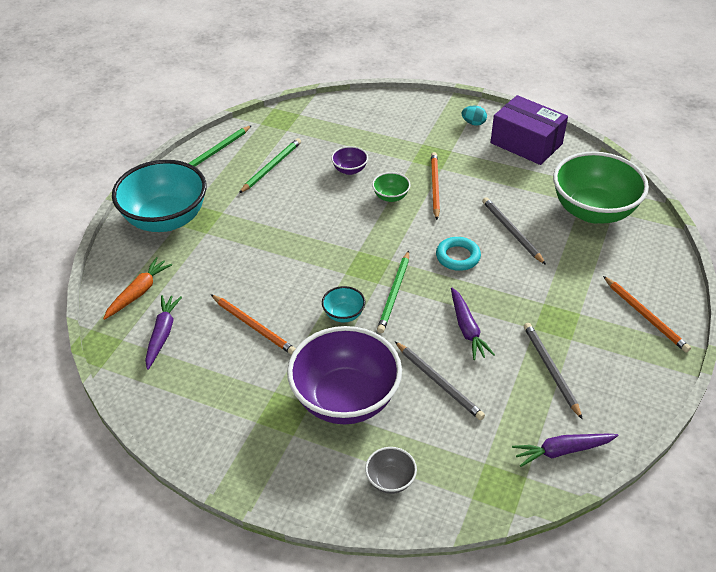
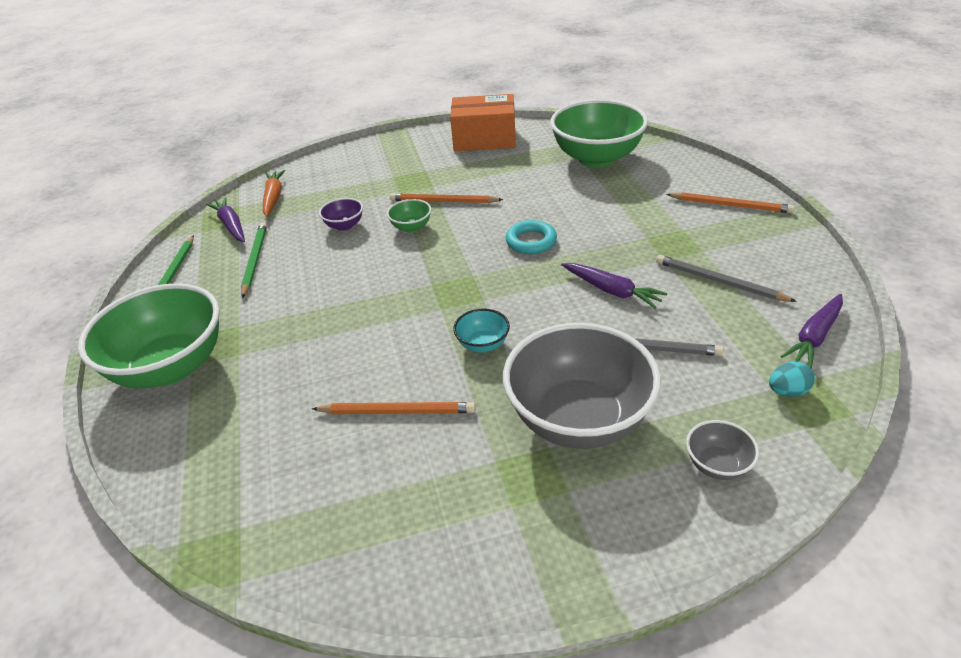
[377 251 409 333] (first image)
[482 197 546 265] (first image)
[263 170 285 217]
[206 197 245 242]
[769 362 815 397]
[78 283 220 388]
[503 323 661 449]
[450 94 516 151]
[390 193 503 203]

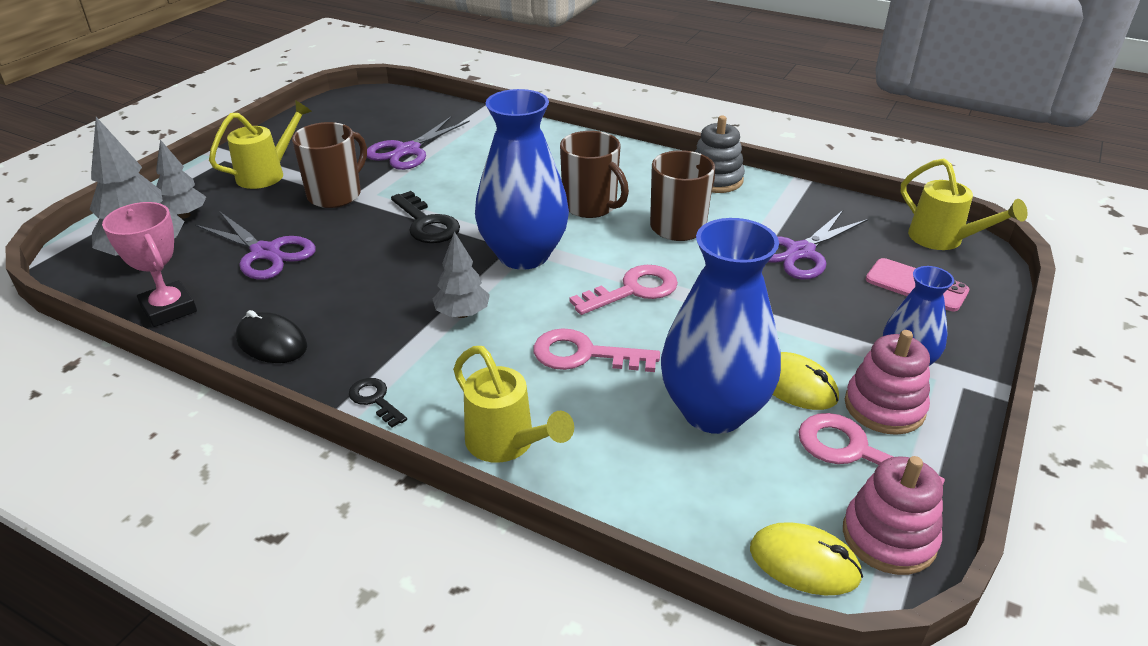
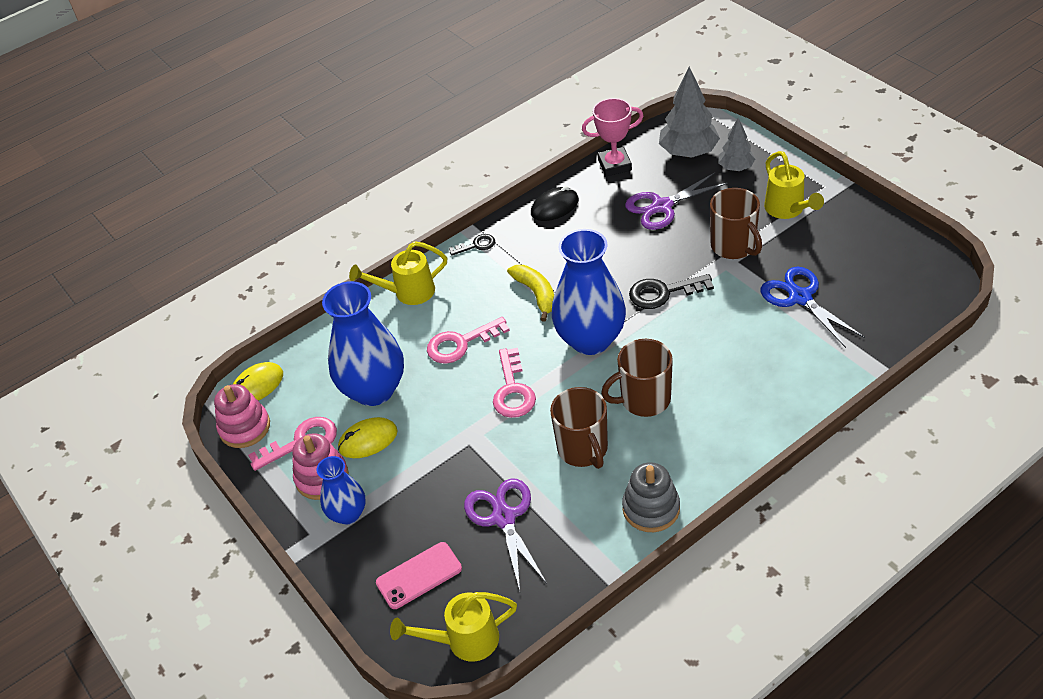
[507 265 554 322]
[761 267 865 348]
[427 317 510 364]

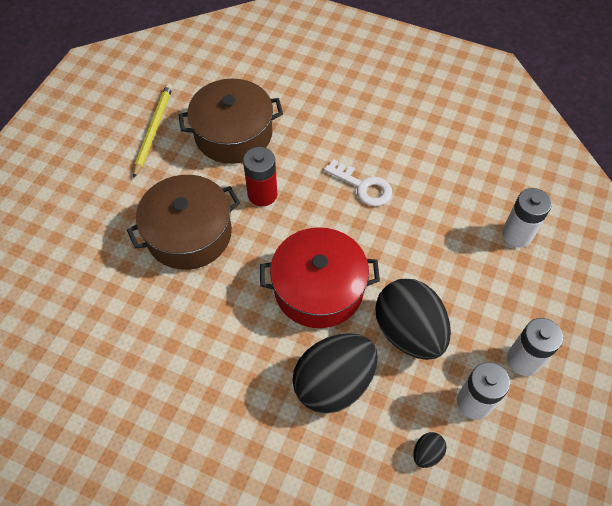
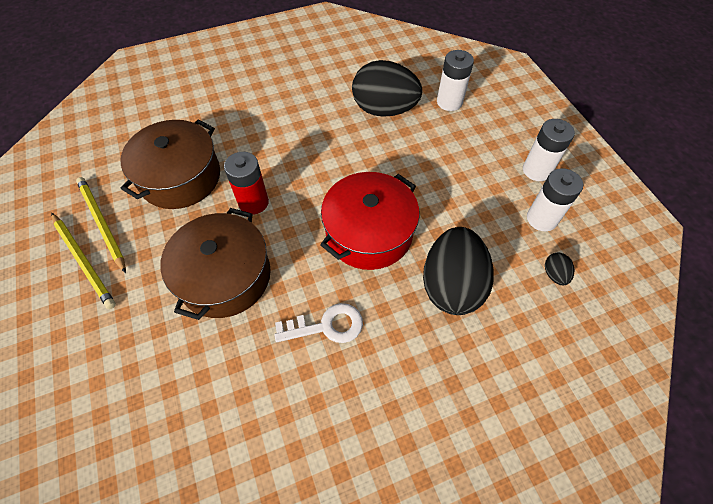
[52 213 116 309]
[274 303 363 343]
[352 60 422 117]

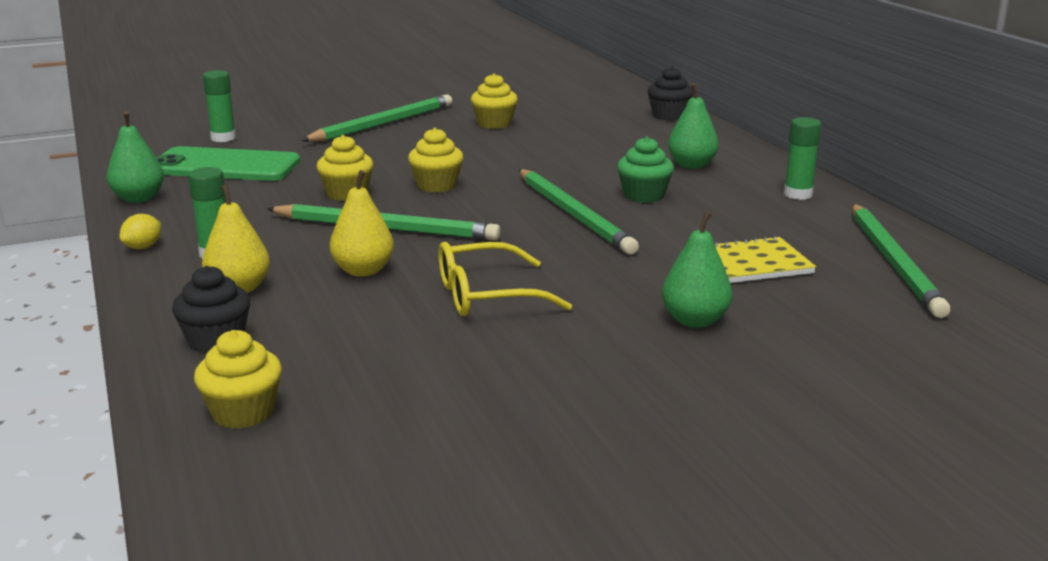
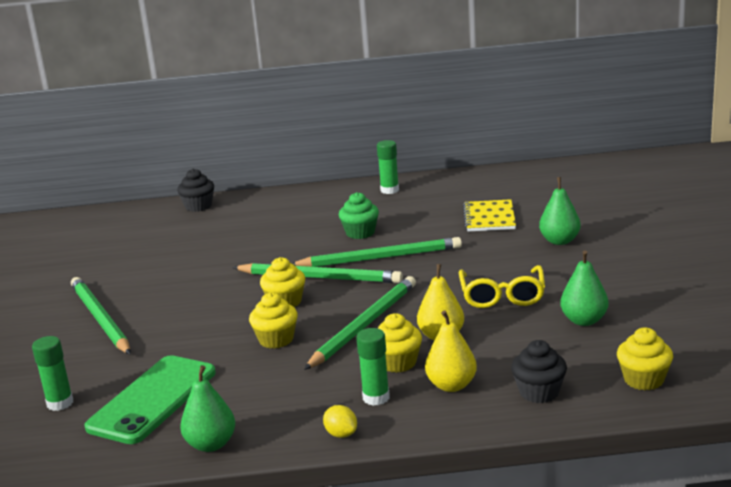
[378 313 422 373]
[560 250 609 326]
[232 263 403 283]

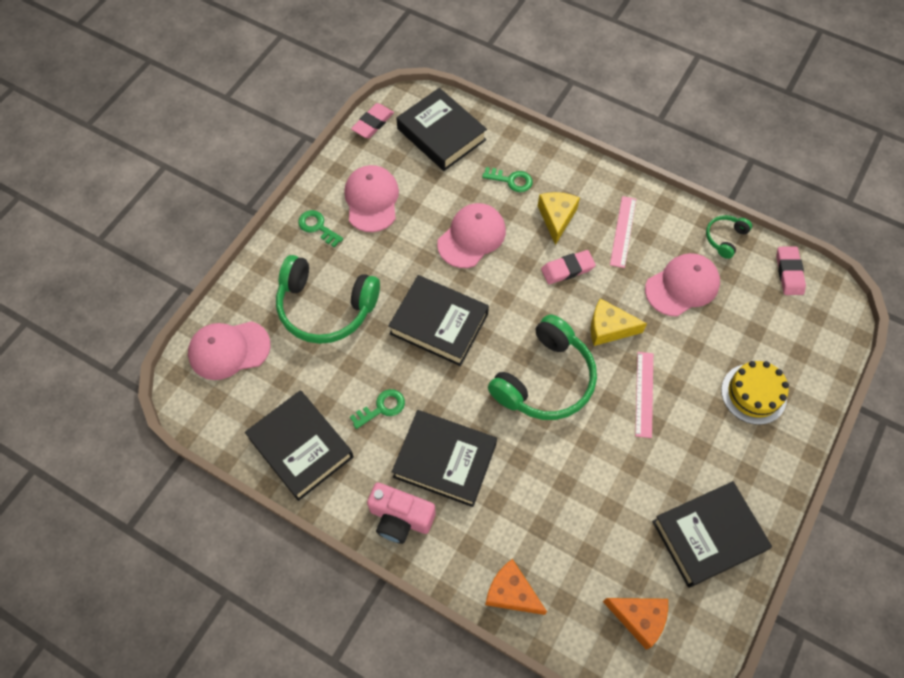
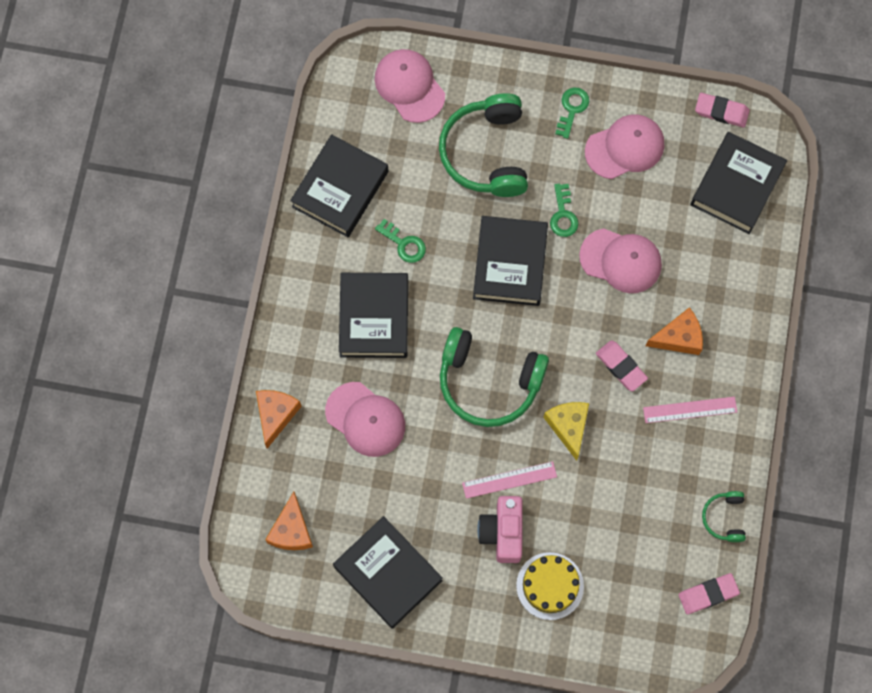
[477 496 523 563]
[550 184 578 237]
[325 382 405 457]
[646 307 703 355]
[702 491 746 542]

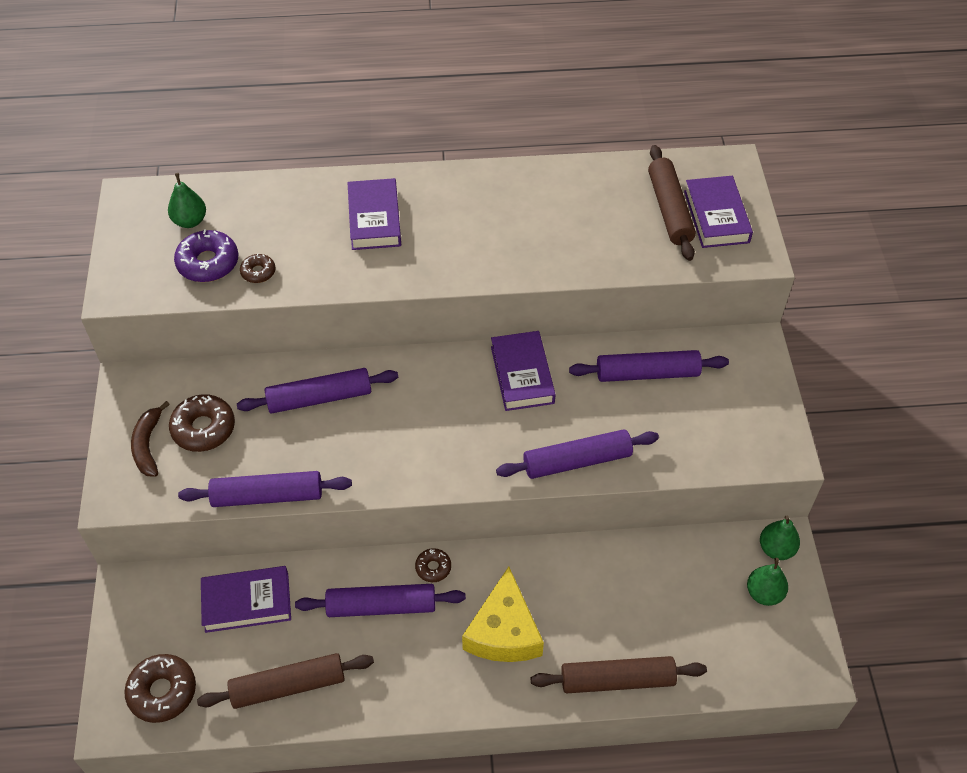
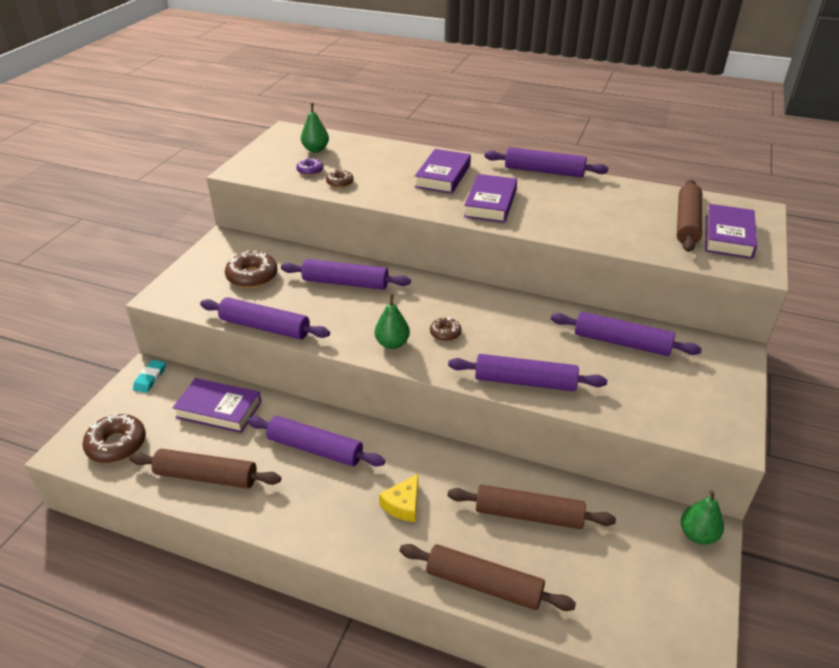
[131 401 170 477] (first image)
[133 360 166 393]
[447 485 616 529]
[485 147 609 177]
[430 317 462 341]
[464 174 517 223]
[374 294 410 349]
[296 158 323 176]
[379 474 418 522]

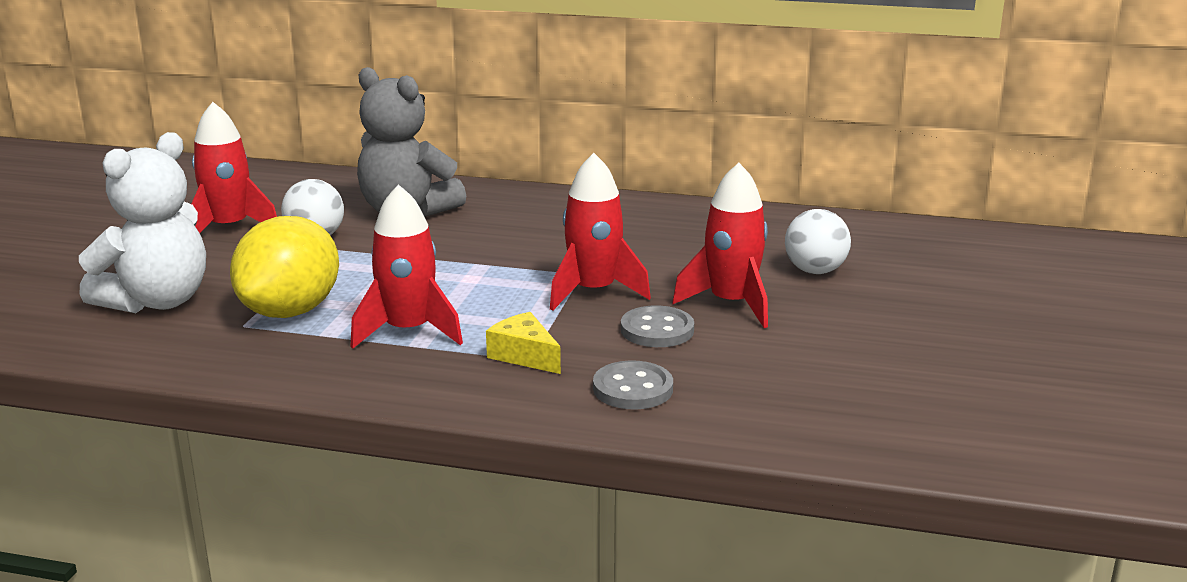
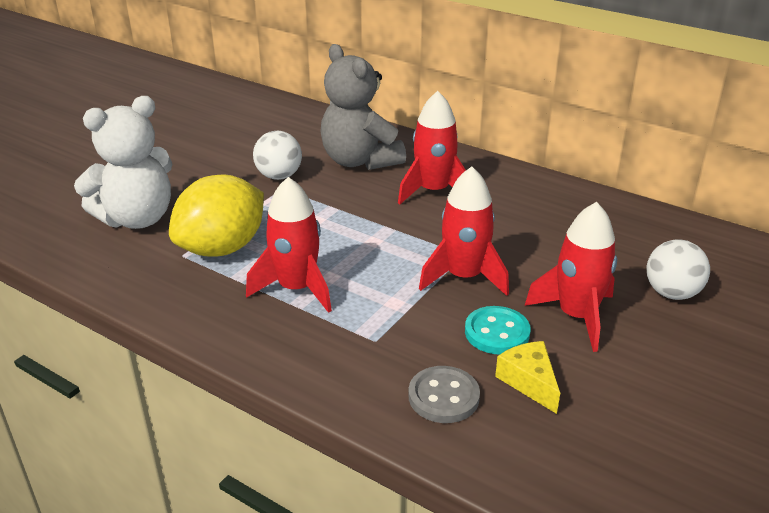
[398 91 466 205]
[495 341 560 414]
[465 306 531 355]

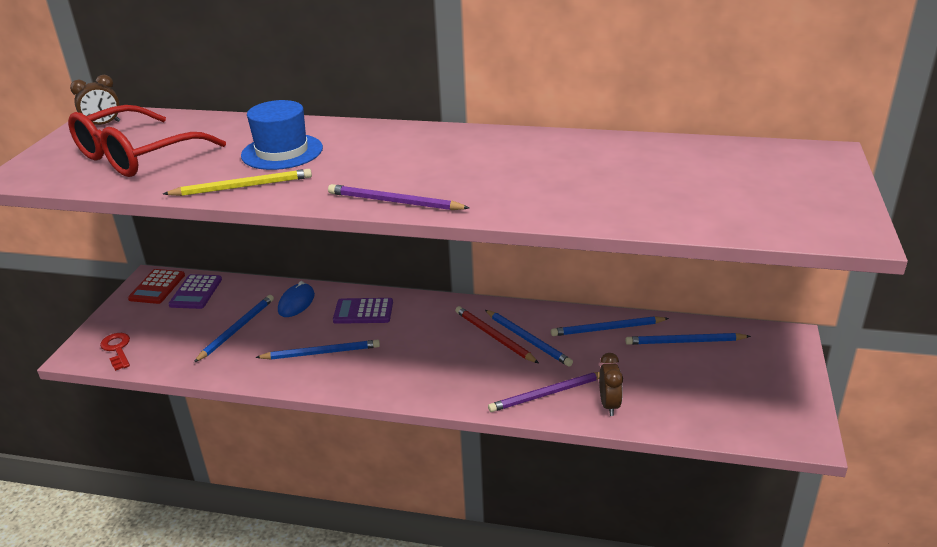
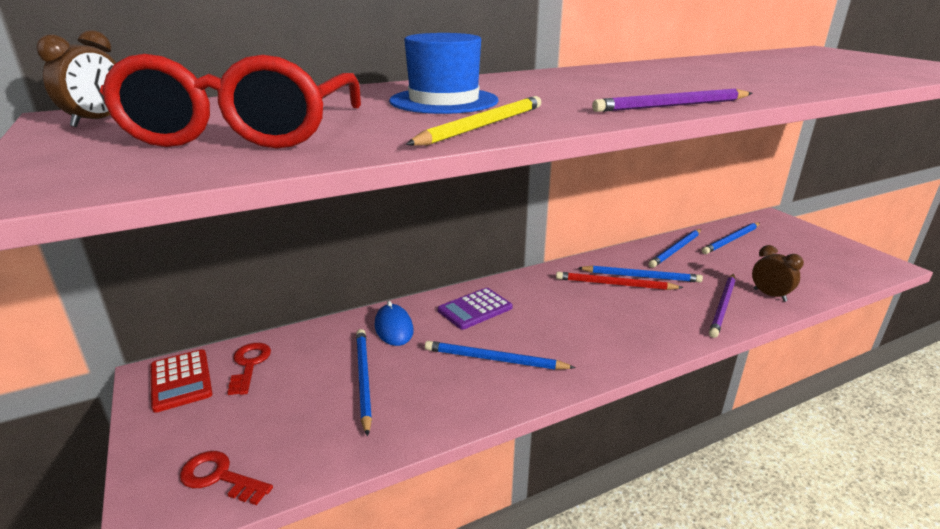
[227 343 271 395]
[425 341 576 370]

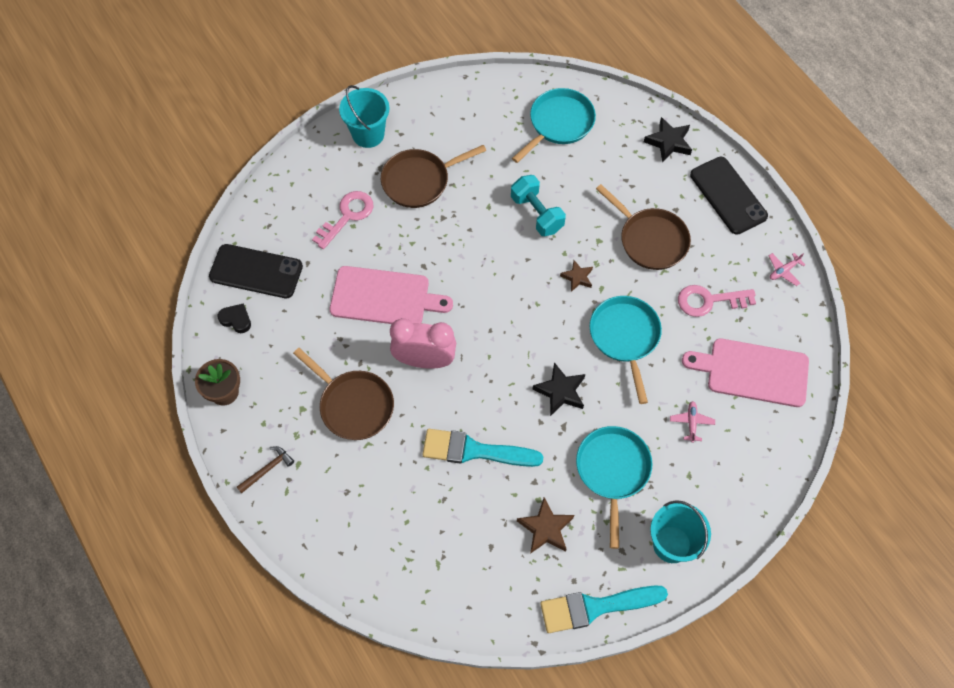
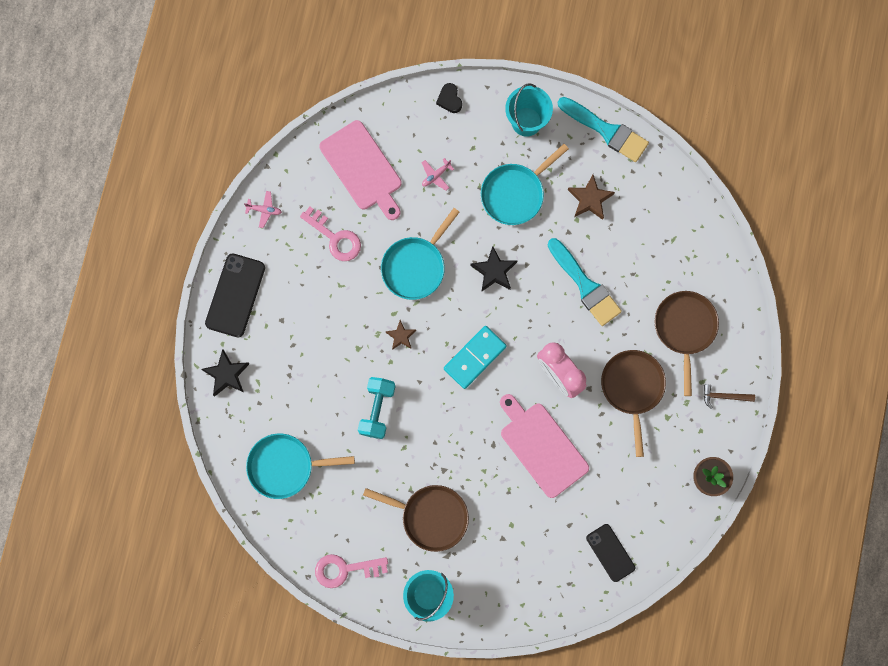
[444 326 507 389]
[436 83 462 113]
[315 554 388 588]
[655 291 719 396]
[586 524 635 582]

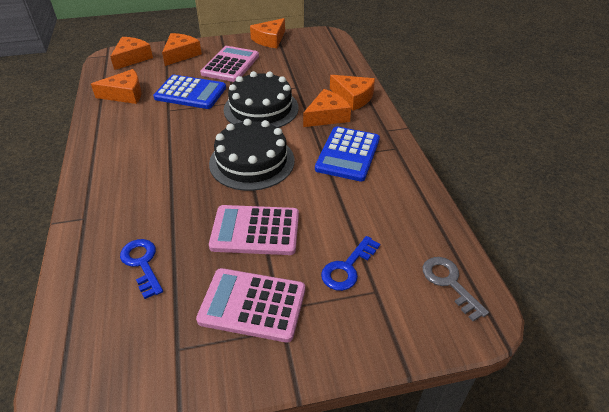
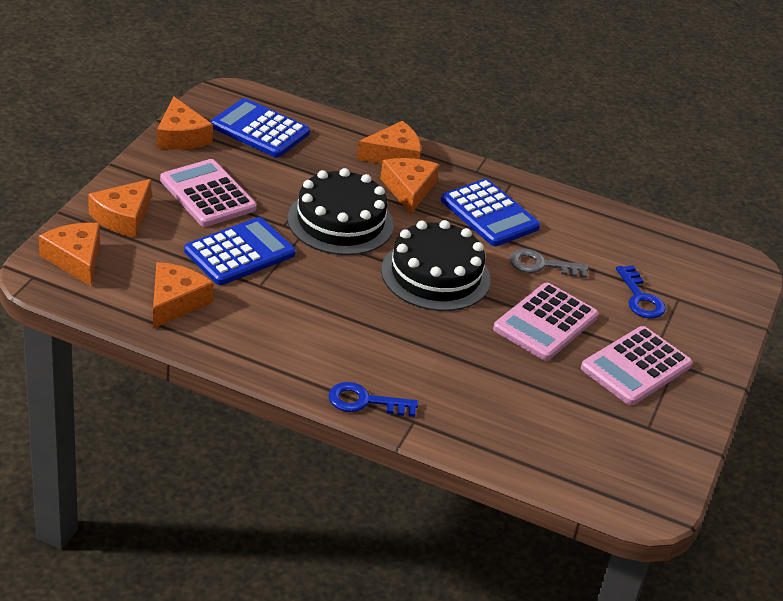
[210 98 310 157]
[328 382 418 417]
[509 249 588 278]
[88 179 151 237]

